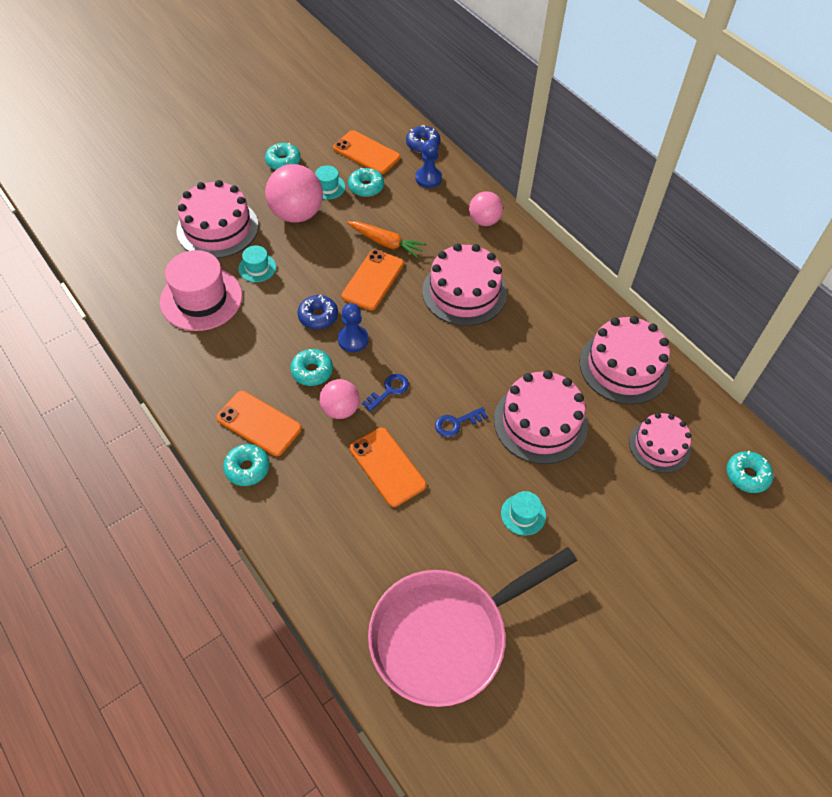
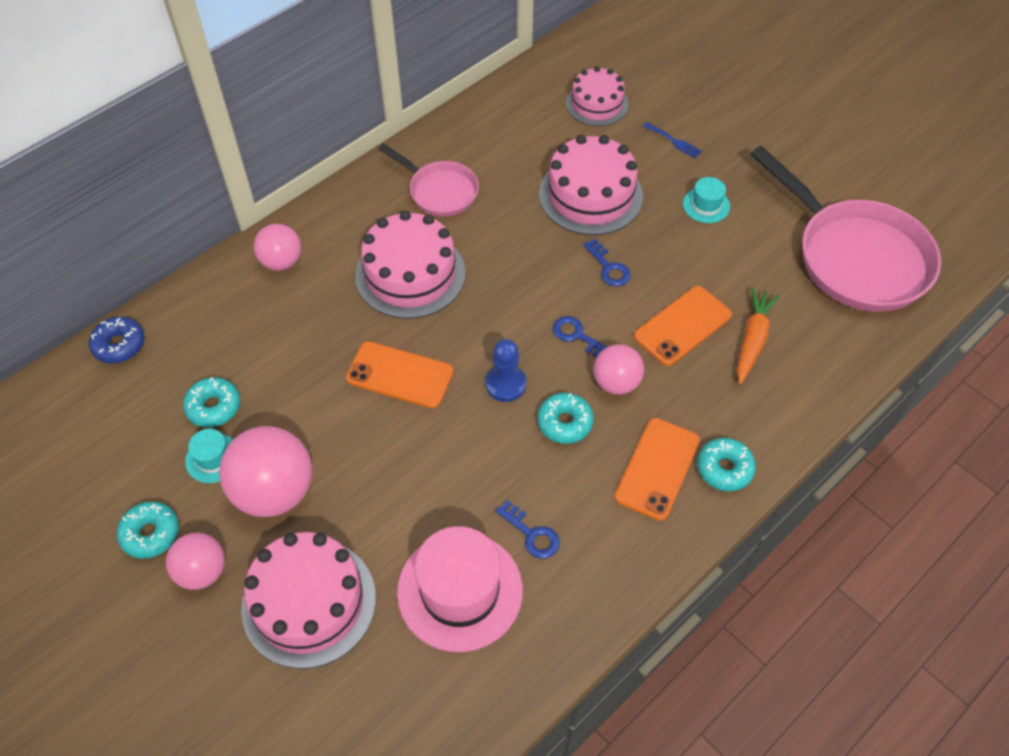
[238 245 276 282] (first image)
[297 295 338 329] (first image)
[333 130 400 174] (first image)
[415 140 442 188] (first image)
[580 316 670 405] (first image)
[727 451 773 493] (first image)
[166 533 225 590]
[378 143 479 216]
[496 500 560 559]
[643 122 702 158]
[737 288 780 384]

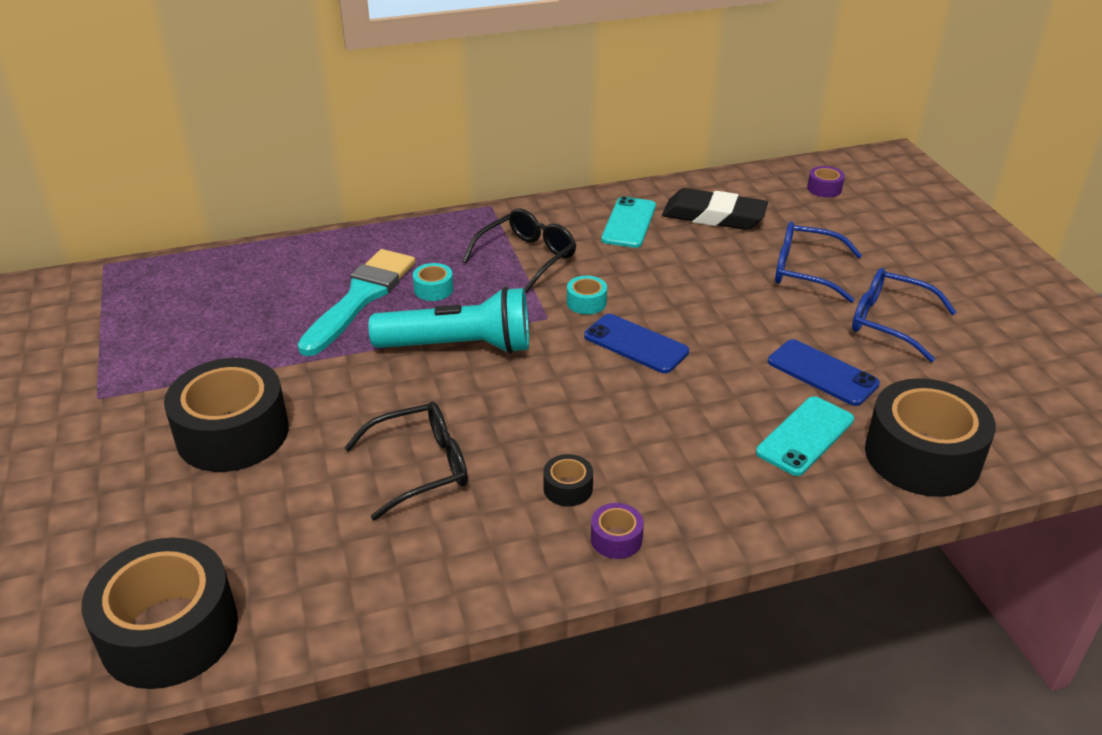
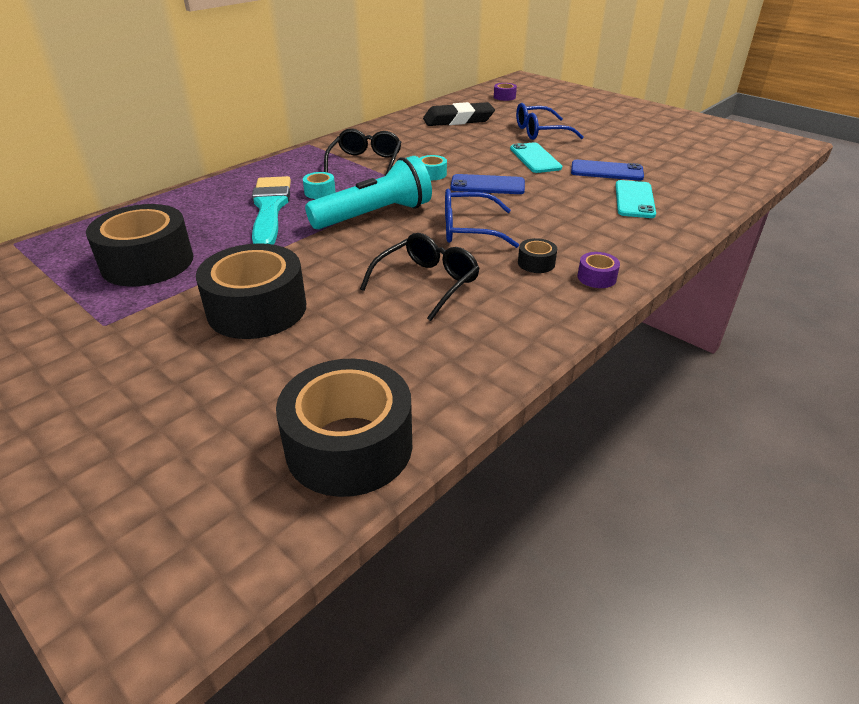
[510 142 562 173]
[445 189 519 248]
[86 204 193 287]

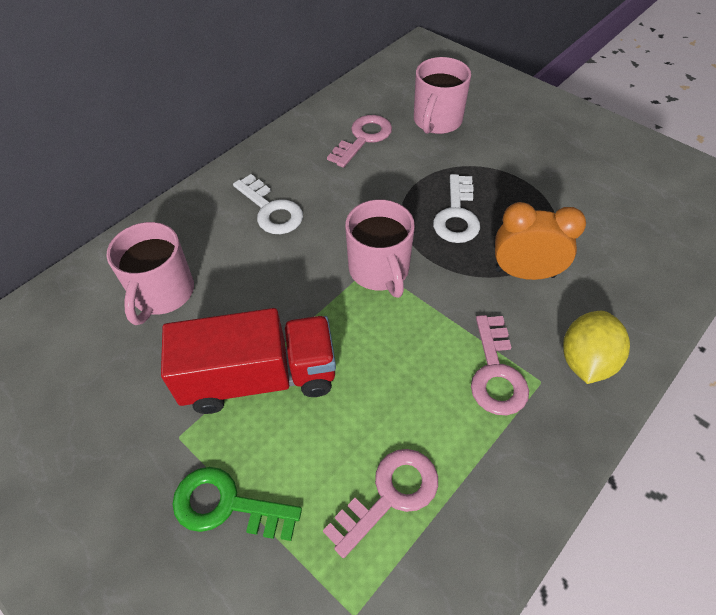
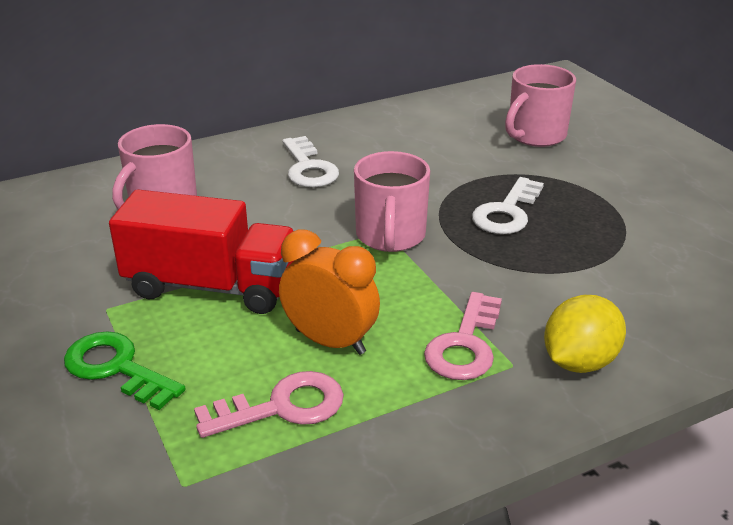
[327 115 392 168] (first image)
[279 229 380 355]

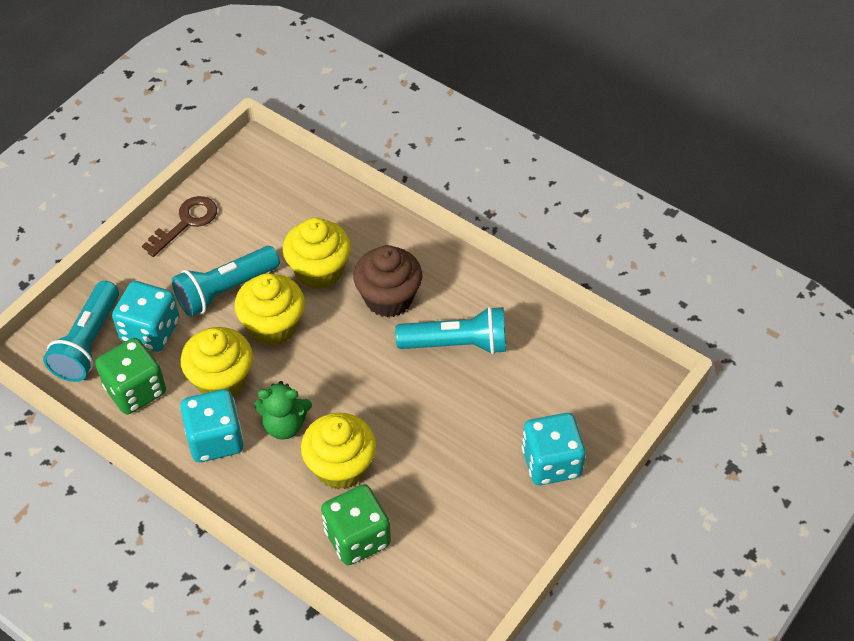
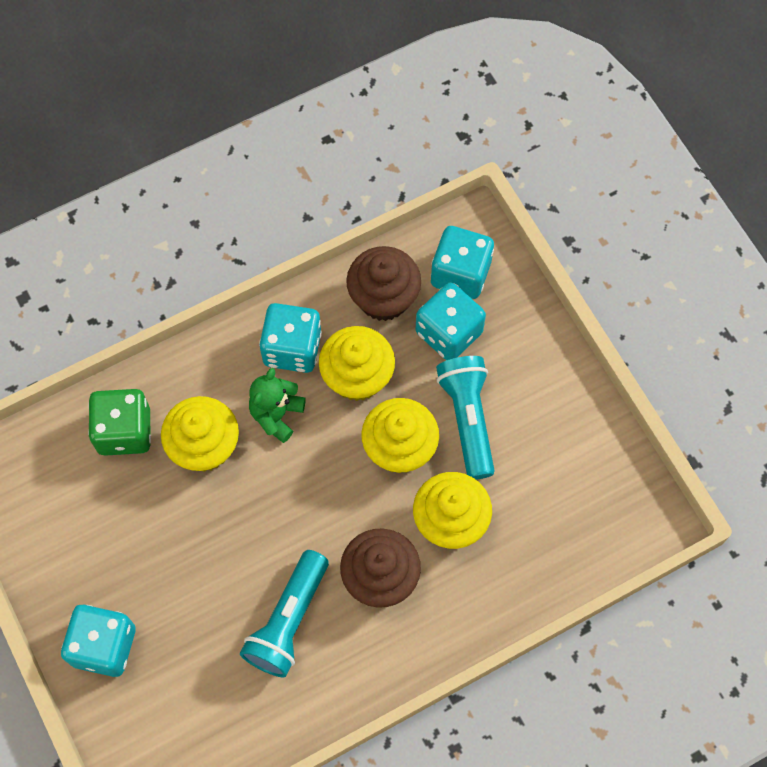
[142 196 217 257] (first image)
[431 226 494 299]
[346 246 421 321]

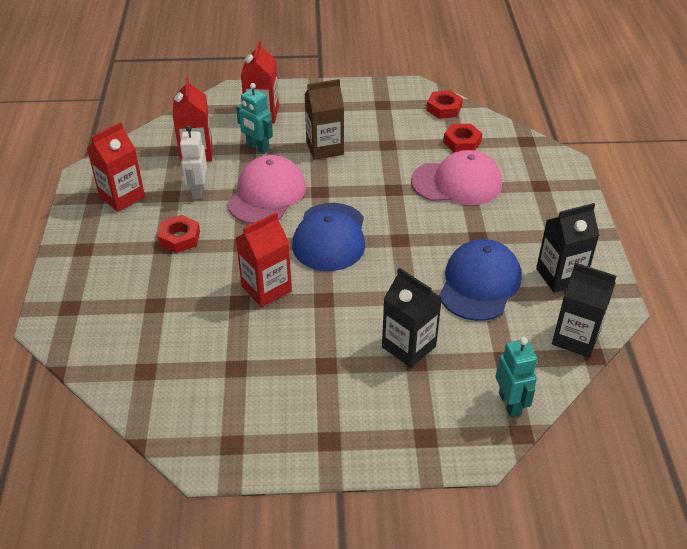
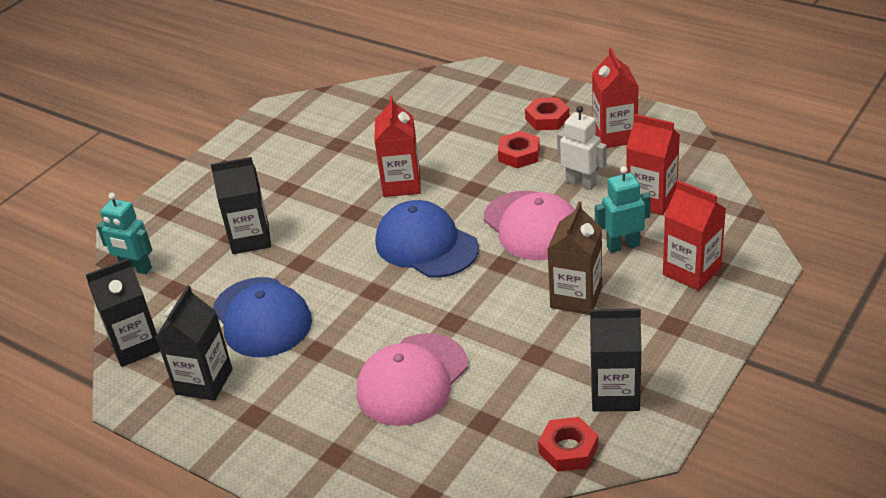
[590 308 642 412]
[525 97 569 130]

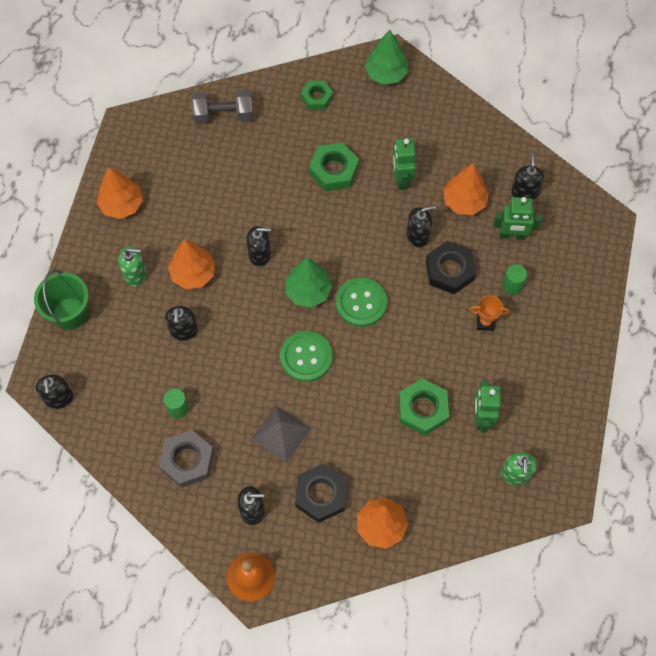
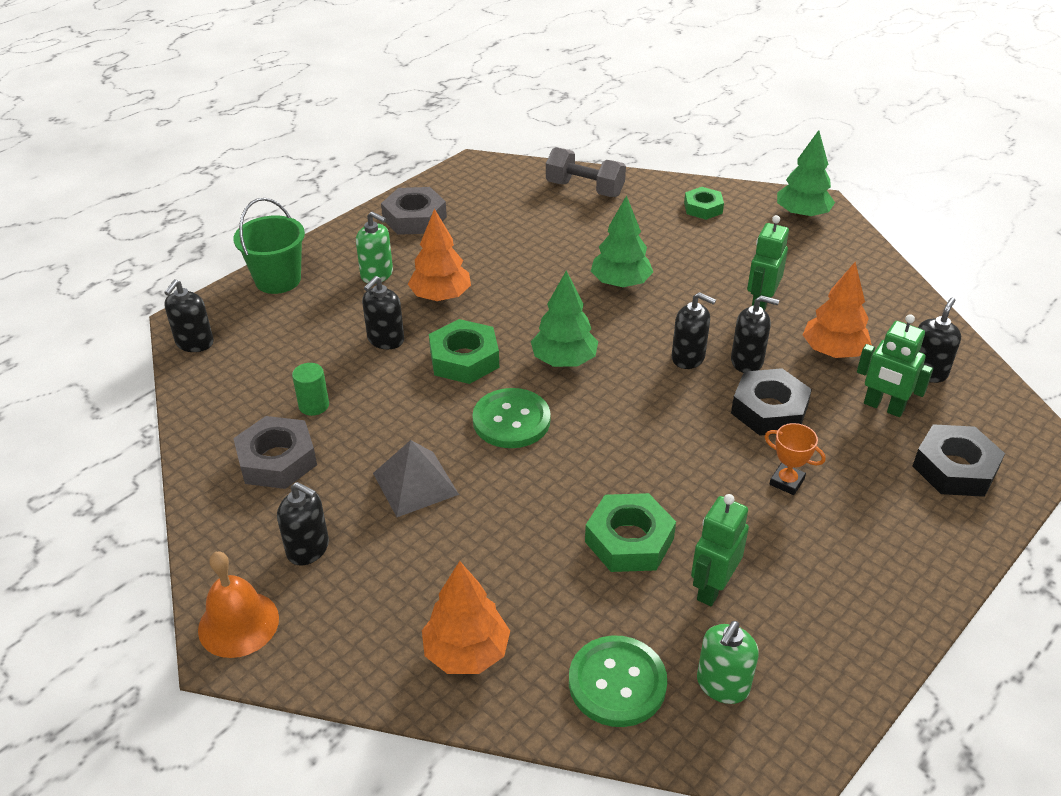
[502 264 527 295] (first image)
[591 195 653 288]
[672 292 716 369]
[913 424 1005 497]
[429 319 499 384]
[569 635 667 727]
[381 187 447 235]

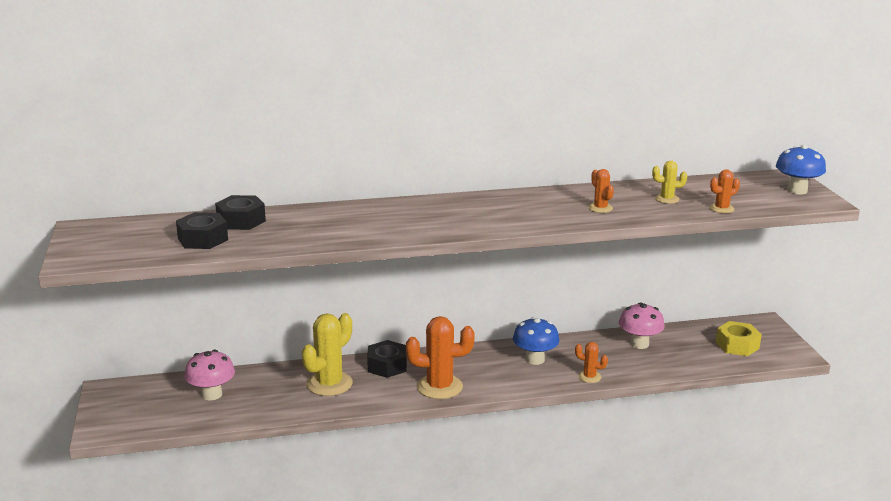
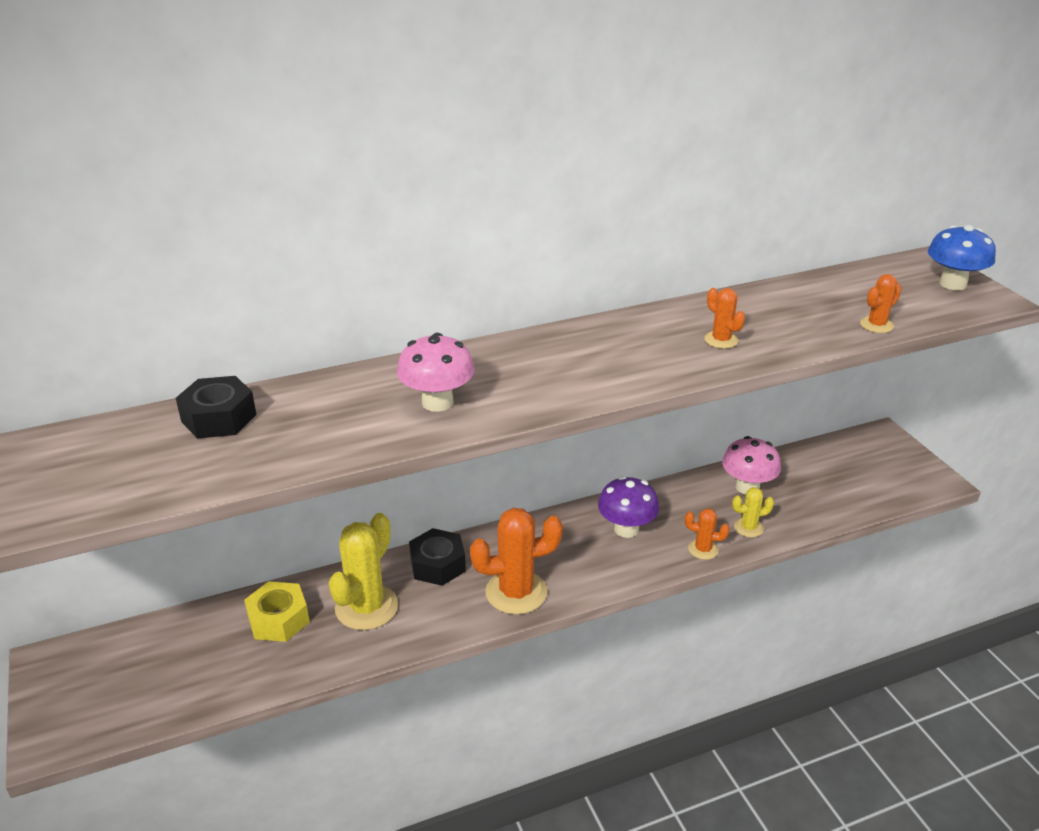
[176 212 228 249] (first image)
[397 333 475 412]
[732 487 774 537]
[244 581 310 642]
[598 476 659 538]

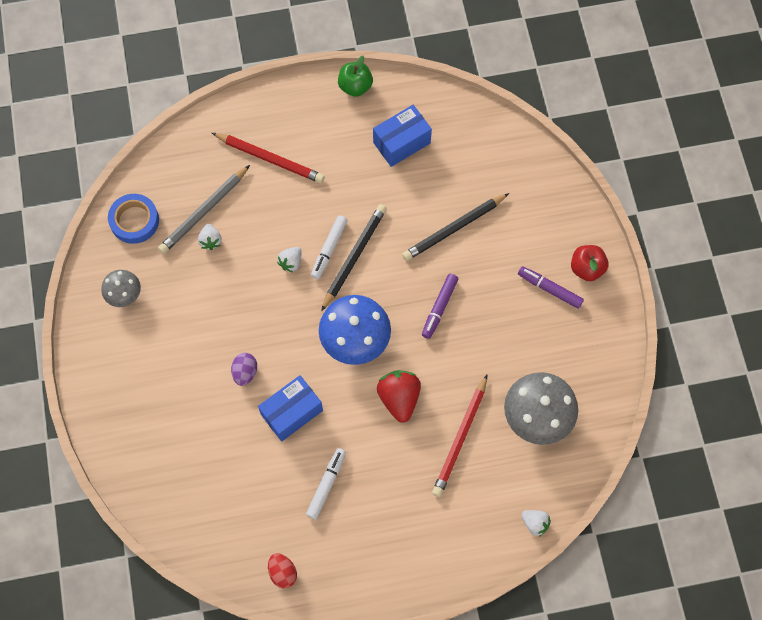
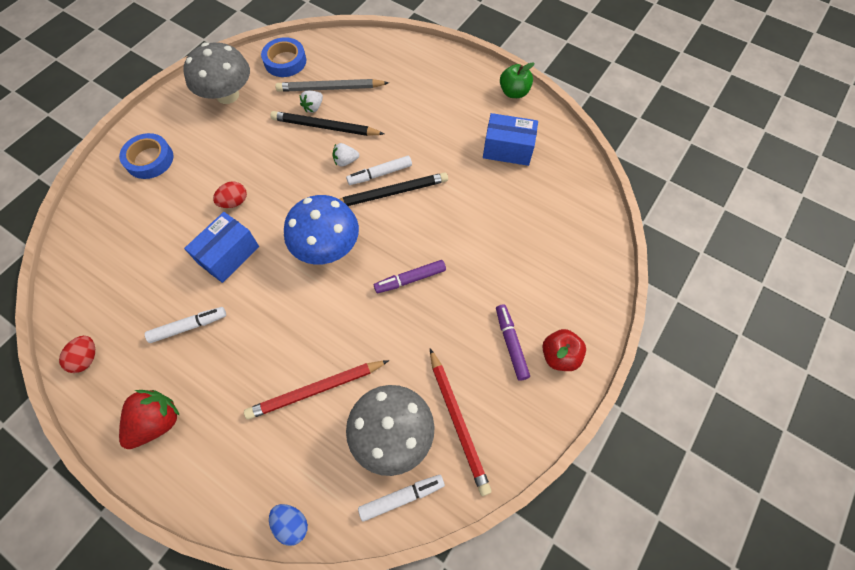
[119 133 174 179]
[358 475 445 522]
[430 348 492 496]
[119 390 180 449]
[270 111 384 136]
[269 504 308 546]
[213 182 247 208]
[184 212 259 283]
[183 42 250 104]

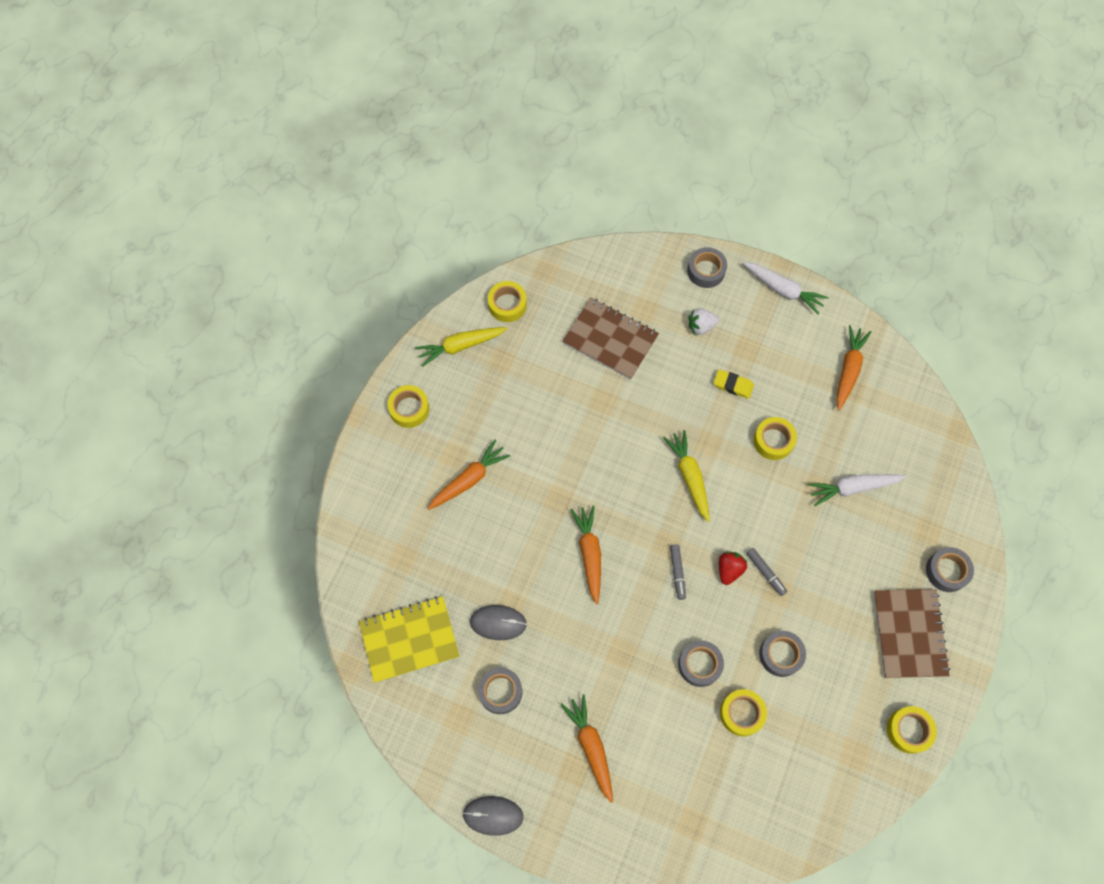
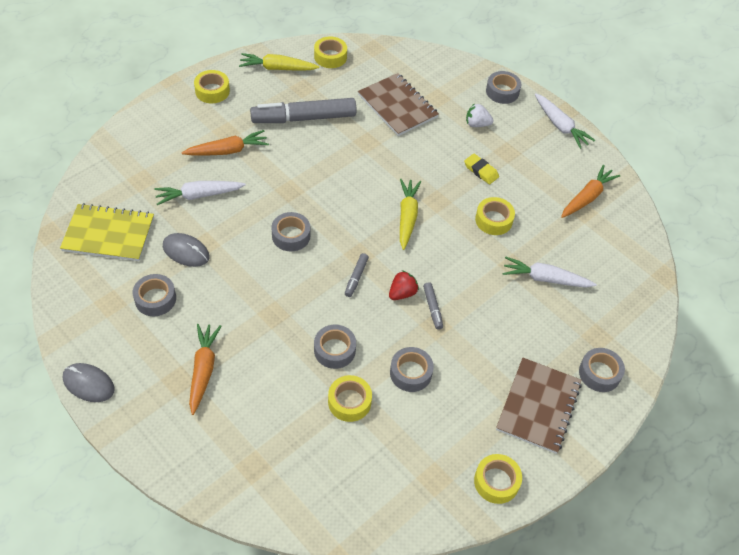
[154 181 246 205]
[250 98 357 123]
[271 212 310 251]

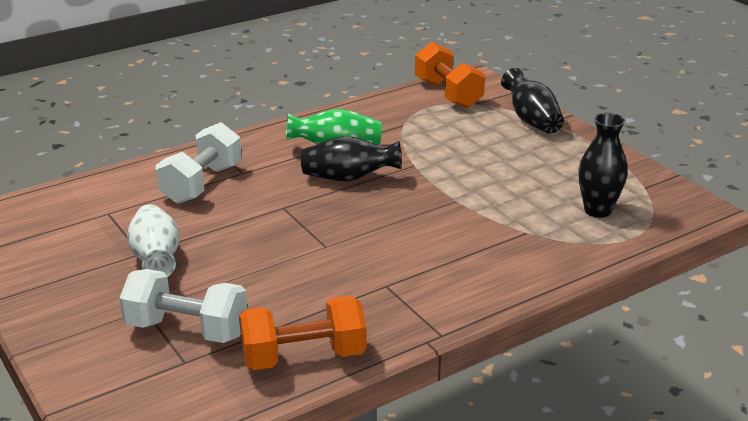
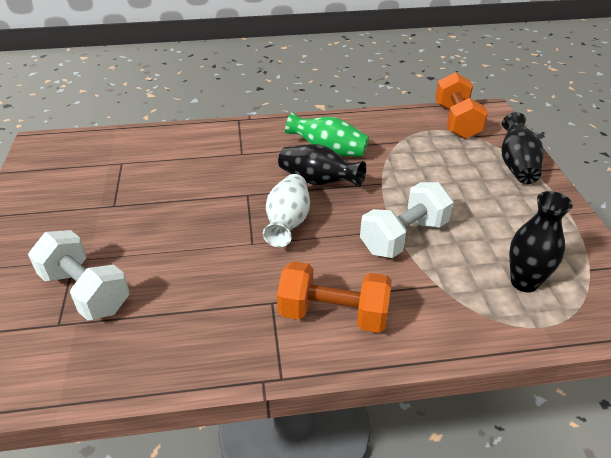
[263 174 310 247]
[360 182 453 258]
[277 261 392 333]

